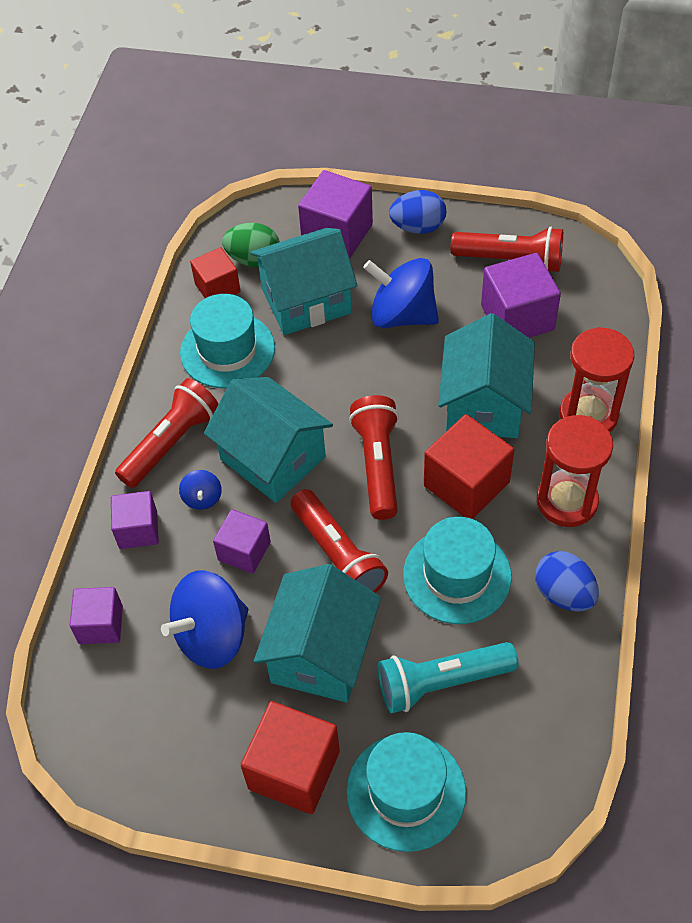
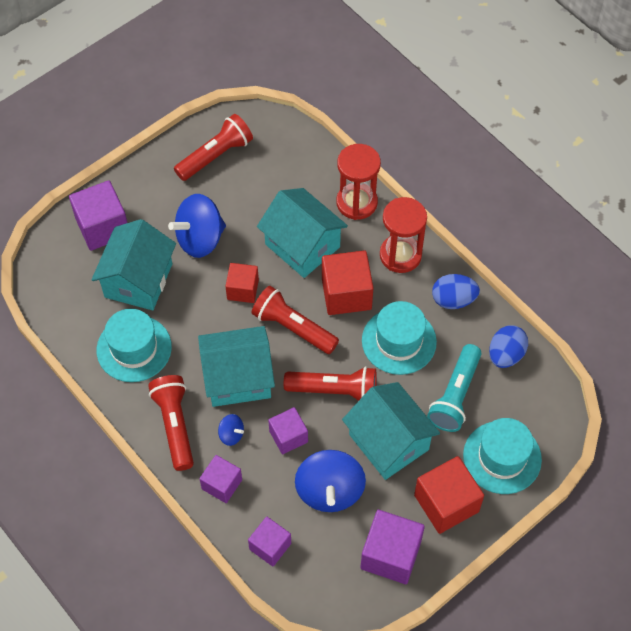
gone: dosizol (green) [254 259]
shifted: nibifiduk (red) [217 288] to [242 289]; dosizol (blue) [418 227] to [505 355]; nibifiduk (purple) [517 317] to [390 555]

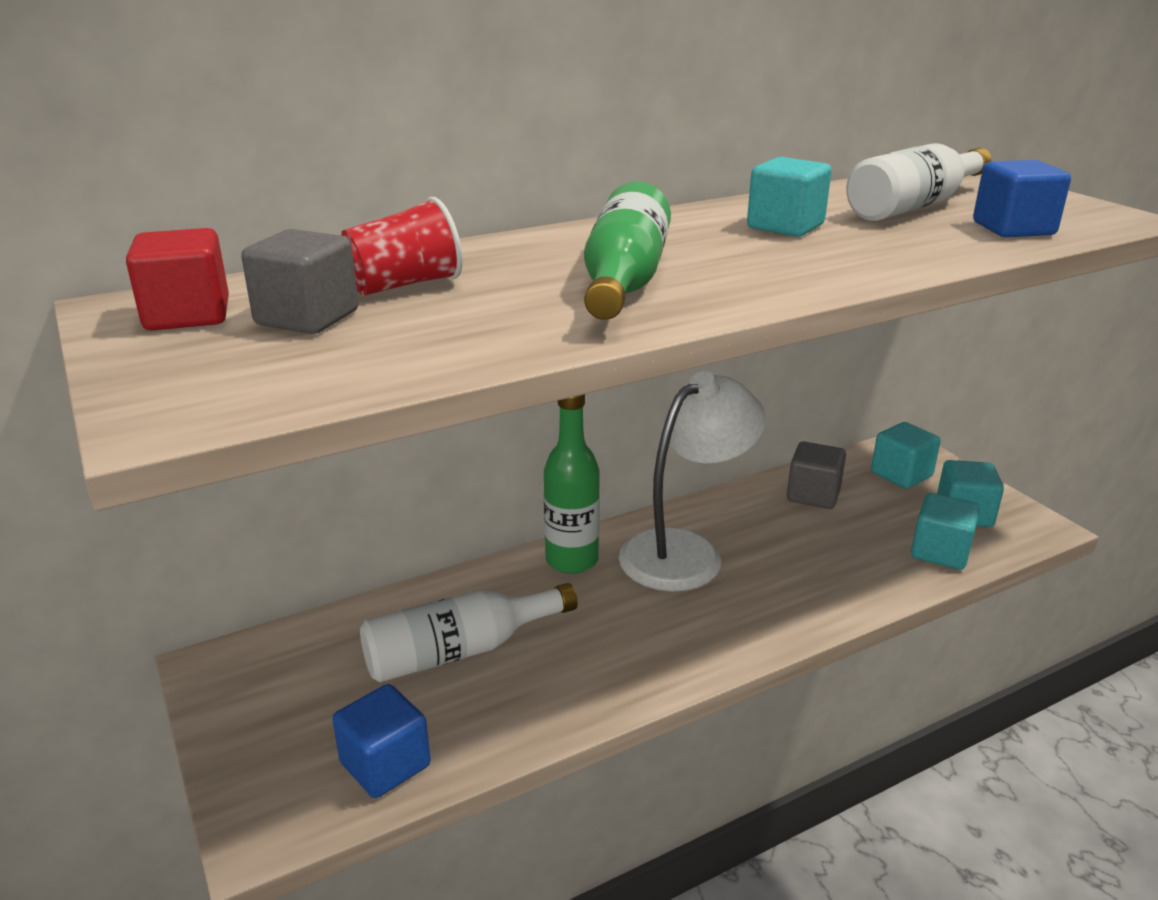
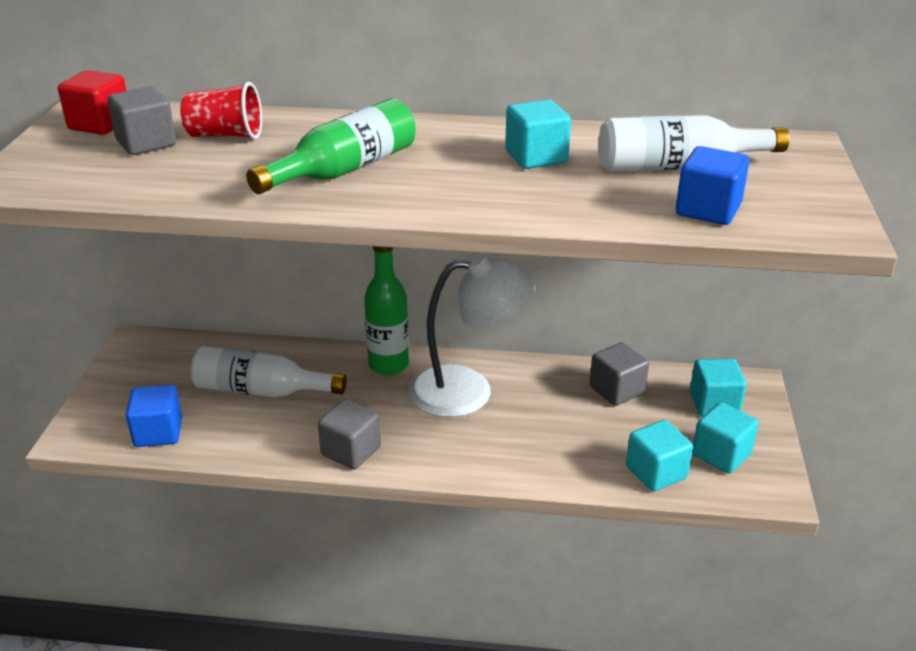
new: nibifiduk (grey) [351 451]

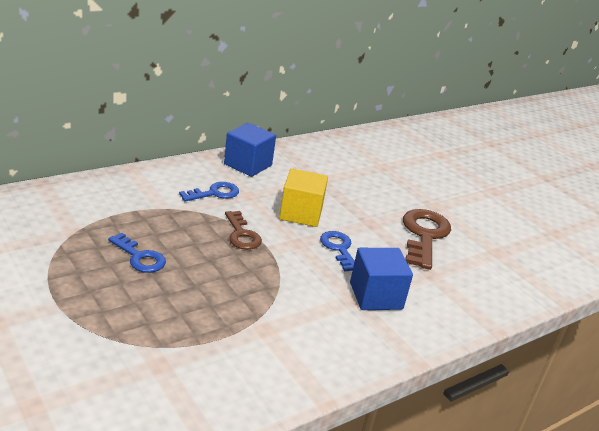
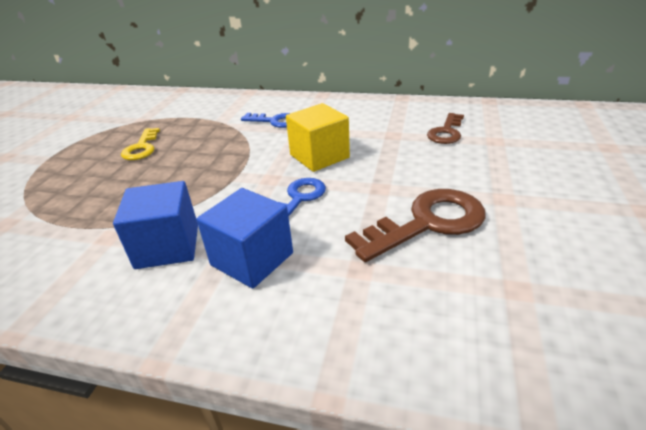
shifted: nibifiduk (blue) [248 165] to [167 246]; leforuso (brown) [242 235] to [446 132]
repainted: leforuso (blue) [140 257] to leforuso (yellow) [142 148]

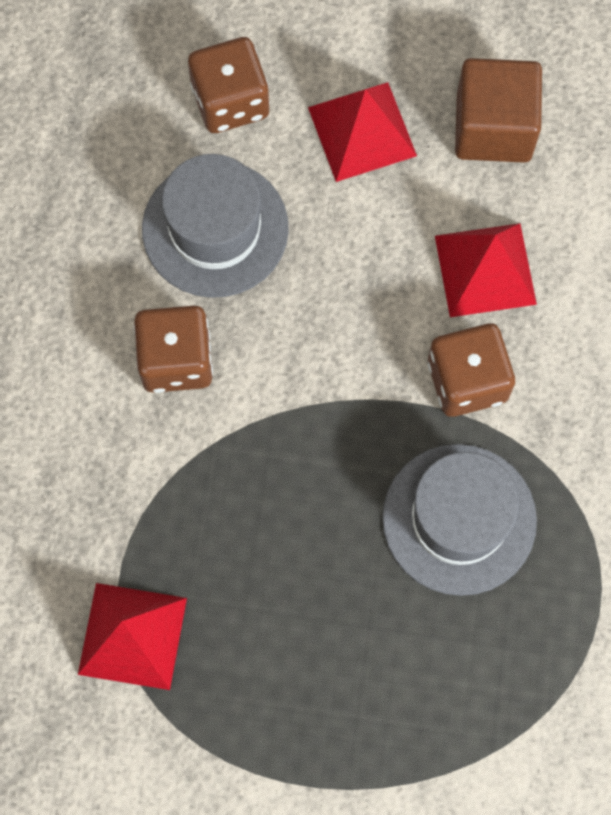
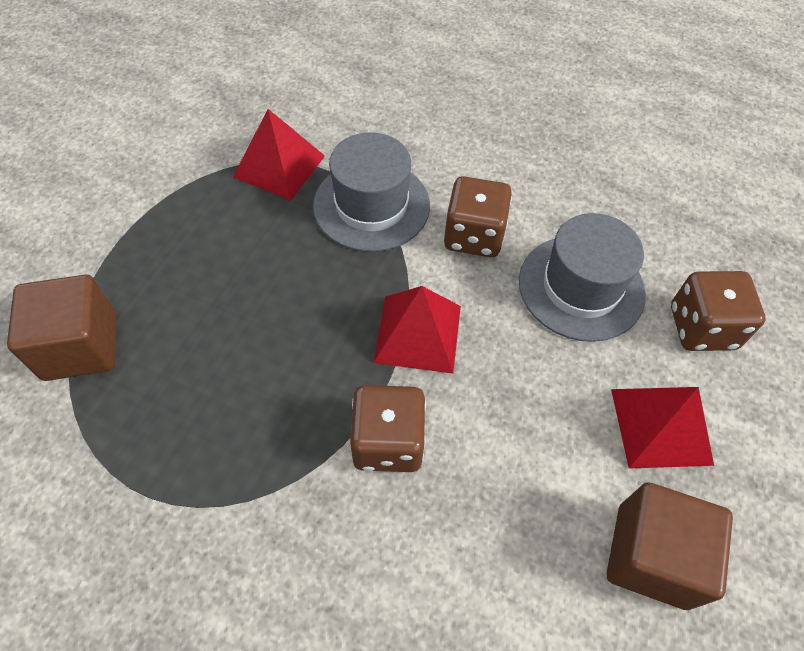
new: nibifiduk (brown) [80 346]
shifted: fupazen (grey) [459 519] to [371 205]; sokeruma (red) [485 270] to [418 333]

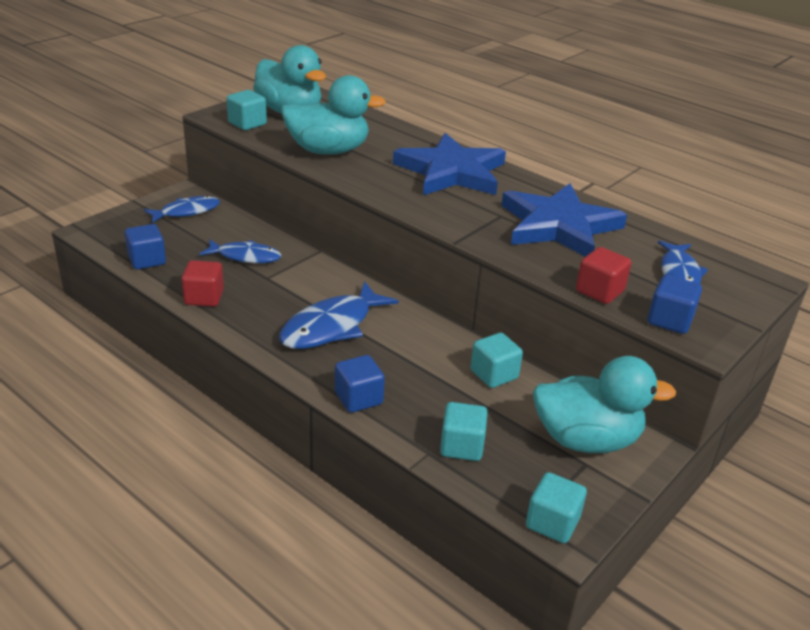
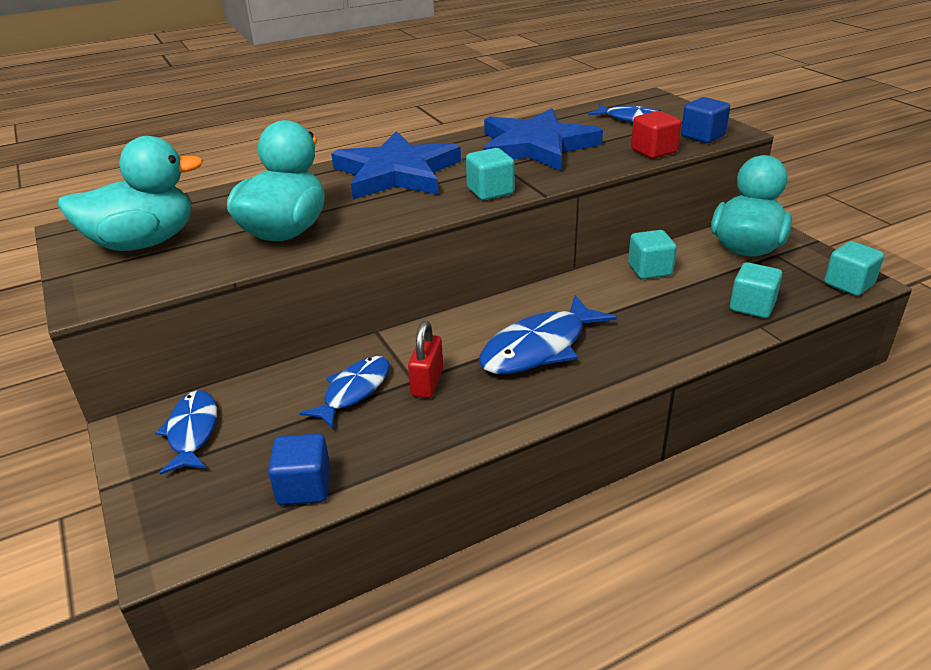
gone: nibifiduk (red) [204 297]; nibifiduk (blue) [358 398]
new: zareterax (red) [427 382]
shifted: nibifiduk (turquoise) [247 123] to [490 191]
rotated: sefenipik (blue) [331 326] = [539 347] 75 degrees clockwise

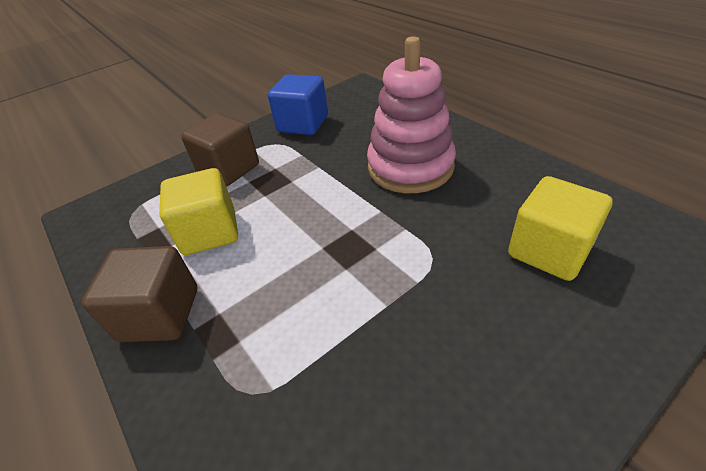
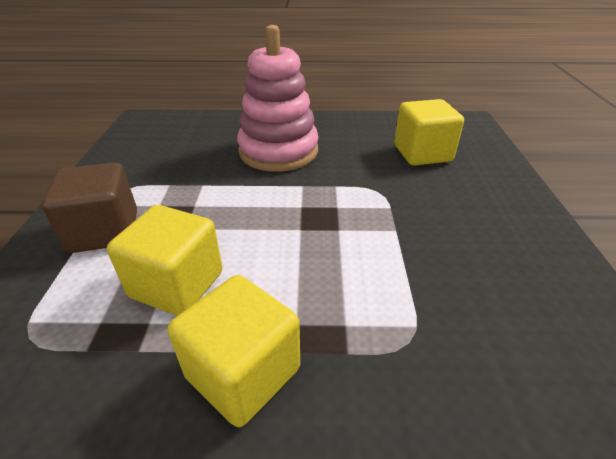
gone: nibifiduk (blue) [303 124]
repainted: nibifiduk (brown) [160 314] to nibifiduk (yellow) [243 372]

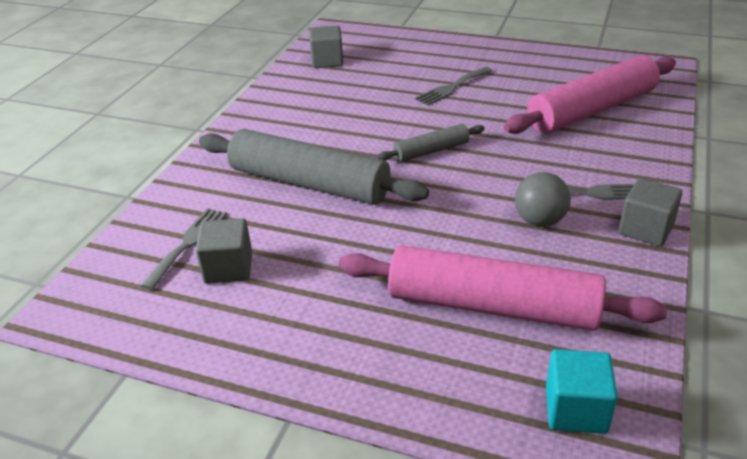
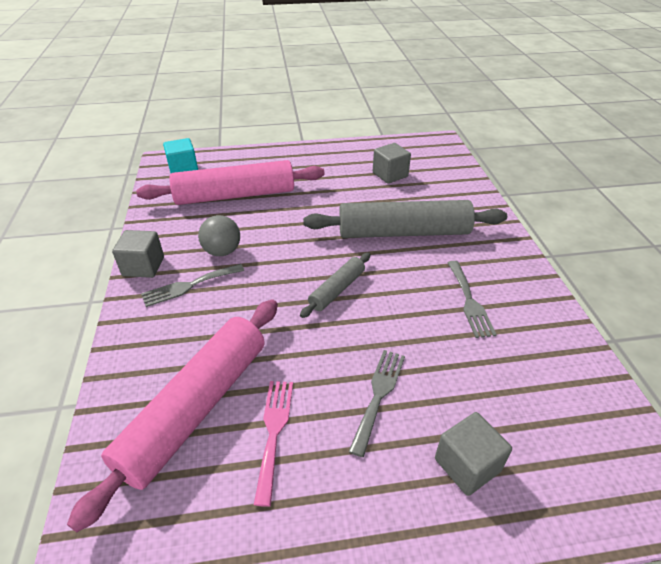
new: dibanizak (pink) [274 432]
shifted: dibanizak (grey) [188 244] to [469 301]; nibifiduk (grey) [327 61] to [467 465]

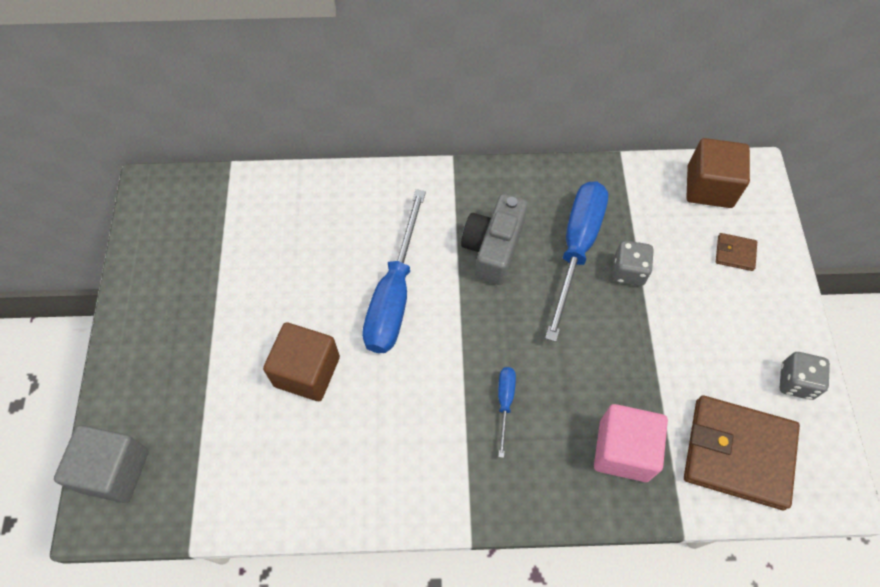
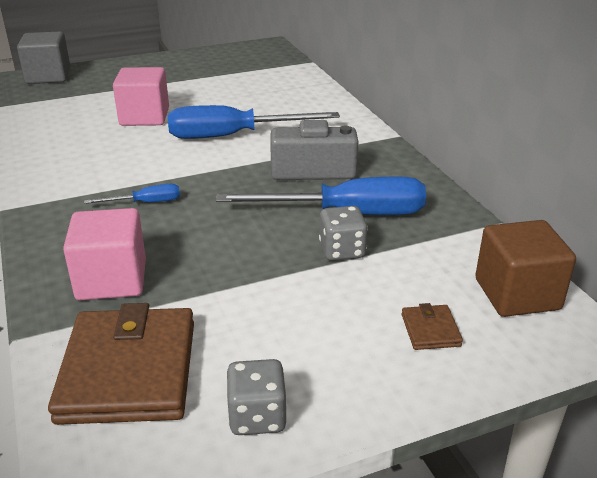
repainted: nibifiduk (brown) [307 371] to nibifiduk (pink) [144 117]

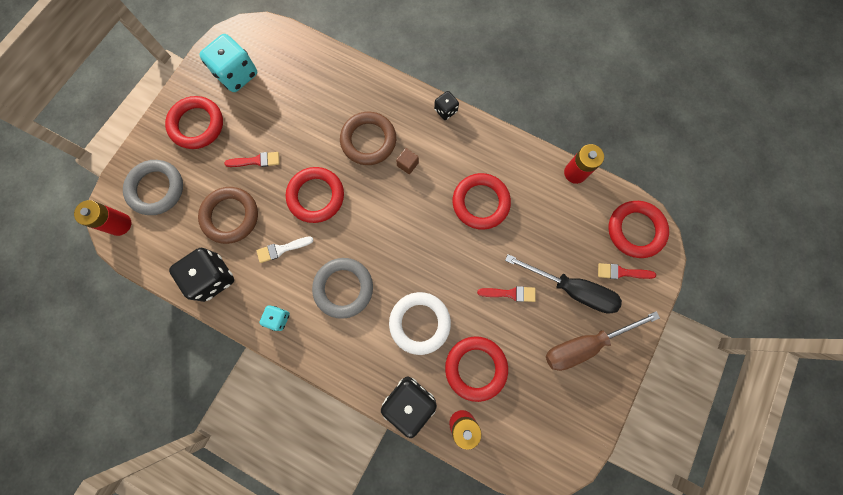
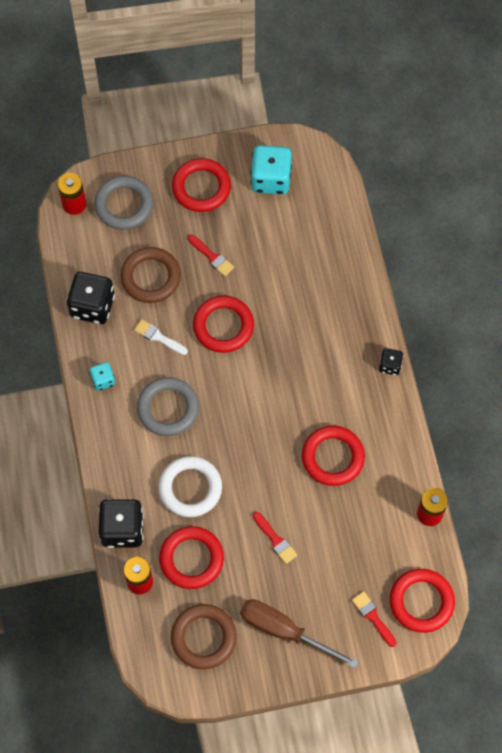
gone: nibifiduk (brown) [407 164]; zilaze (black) [571 289]
shifted: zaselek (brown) [368 140] to [203 637]

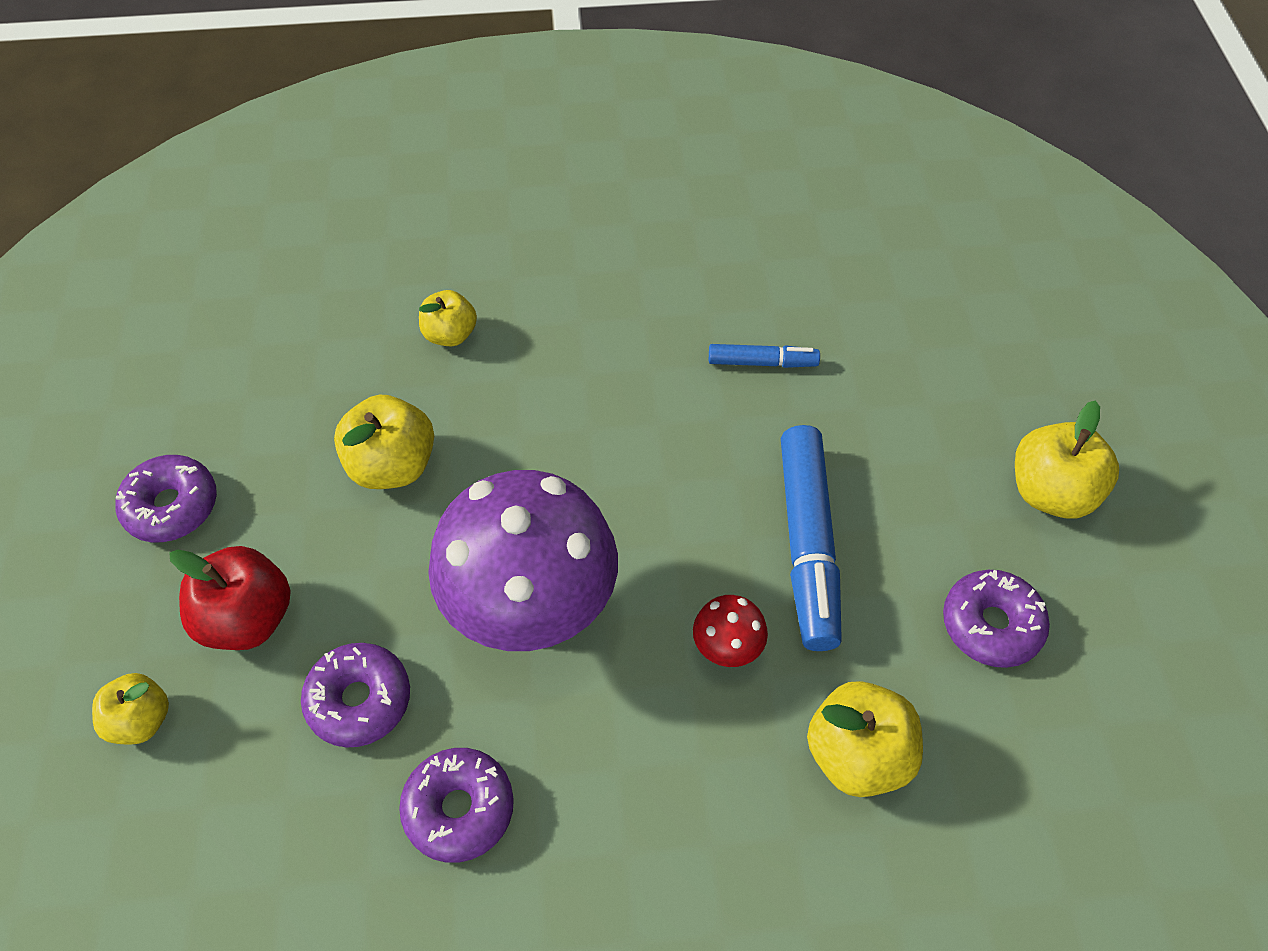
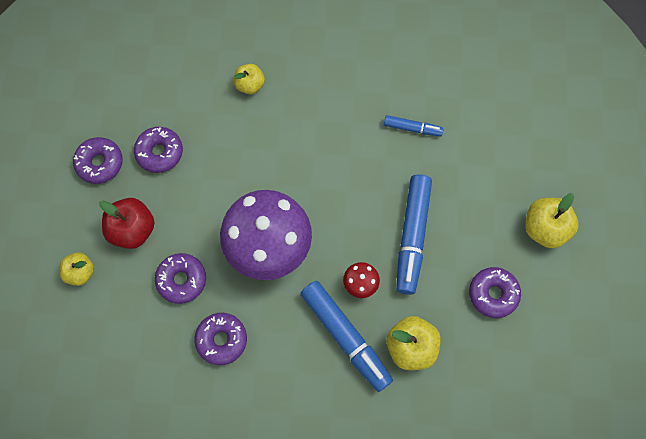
gone: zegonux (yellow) [392 465]
new: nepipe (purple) [160 152]; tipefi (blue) [345 337]

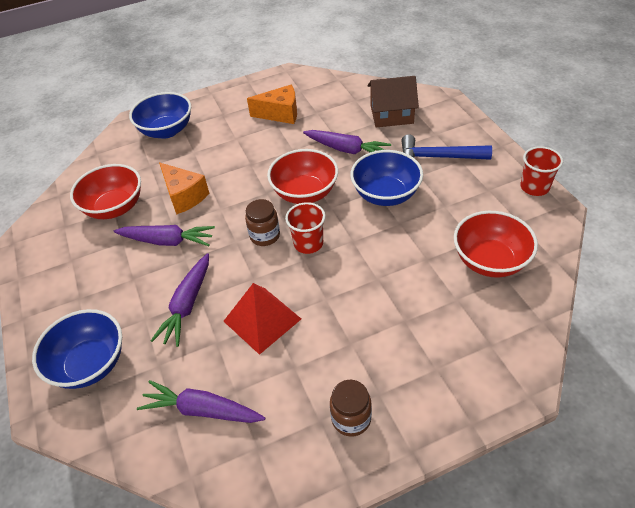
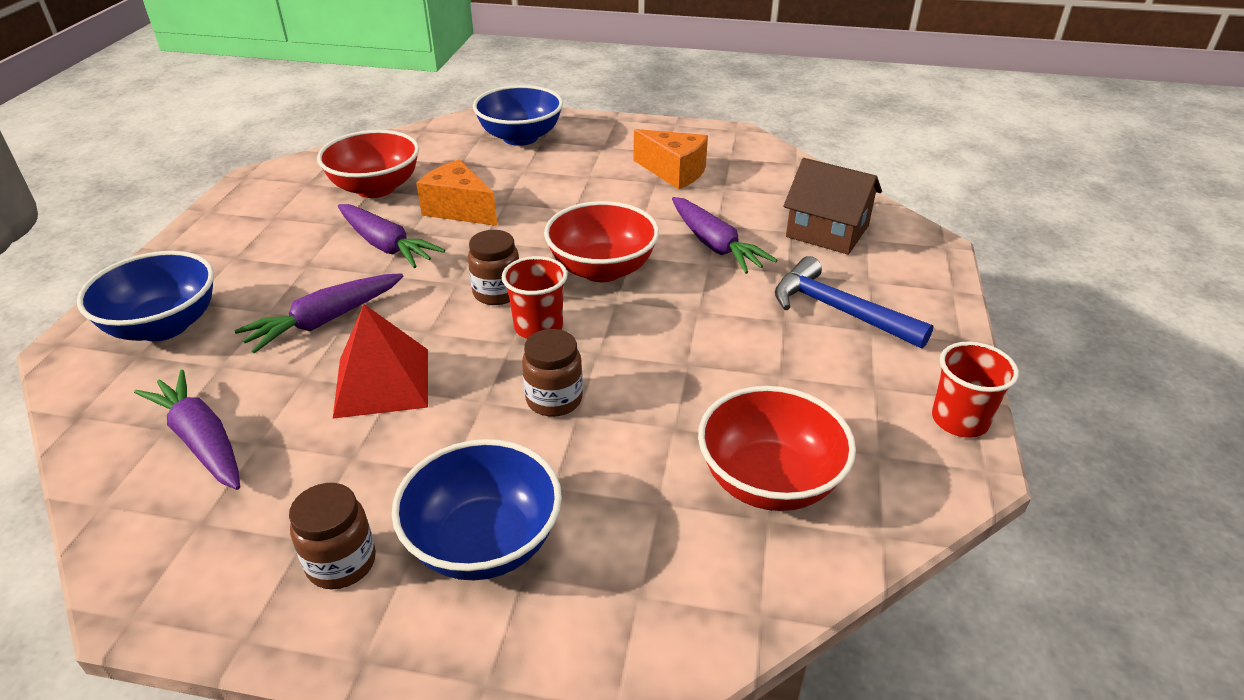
new: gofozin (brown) [554 399]
shifted: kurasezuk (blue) [385 194] to [484 542]
rotated: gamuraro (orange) [184 196] = [459 209] 135 degrees clockwise

